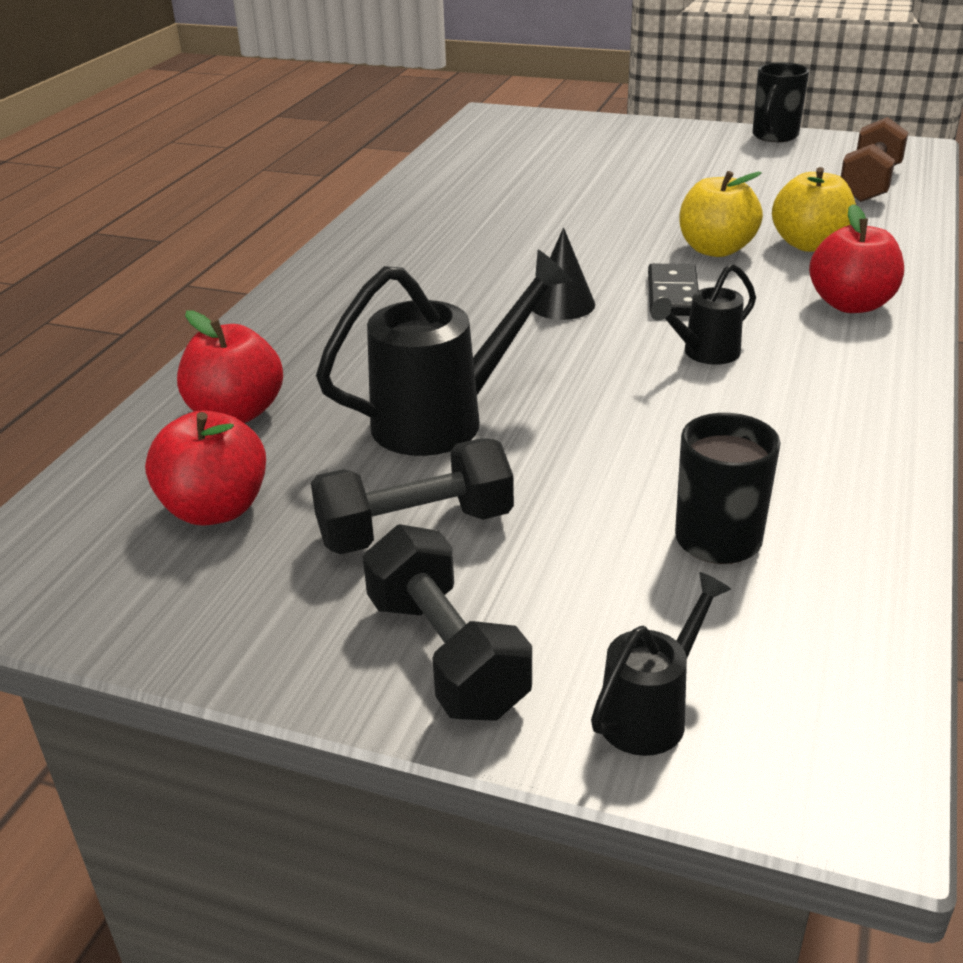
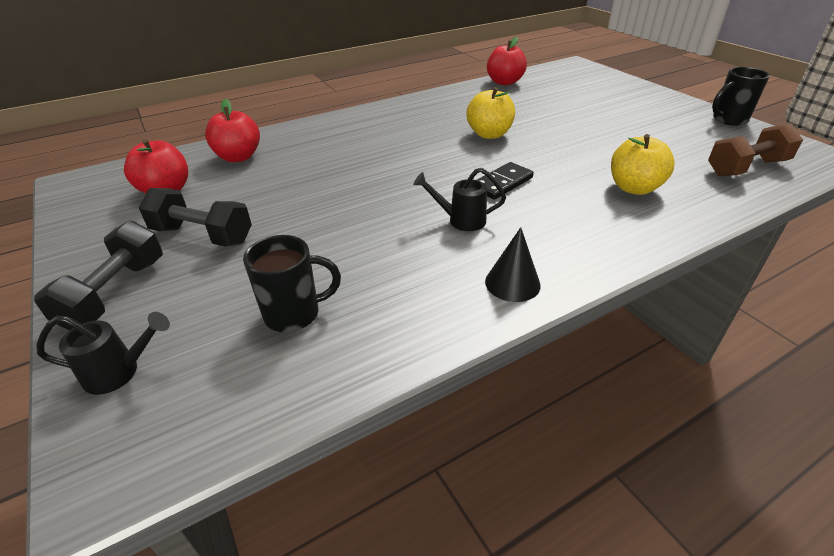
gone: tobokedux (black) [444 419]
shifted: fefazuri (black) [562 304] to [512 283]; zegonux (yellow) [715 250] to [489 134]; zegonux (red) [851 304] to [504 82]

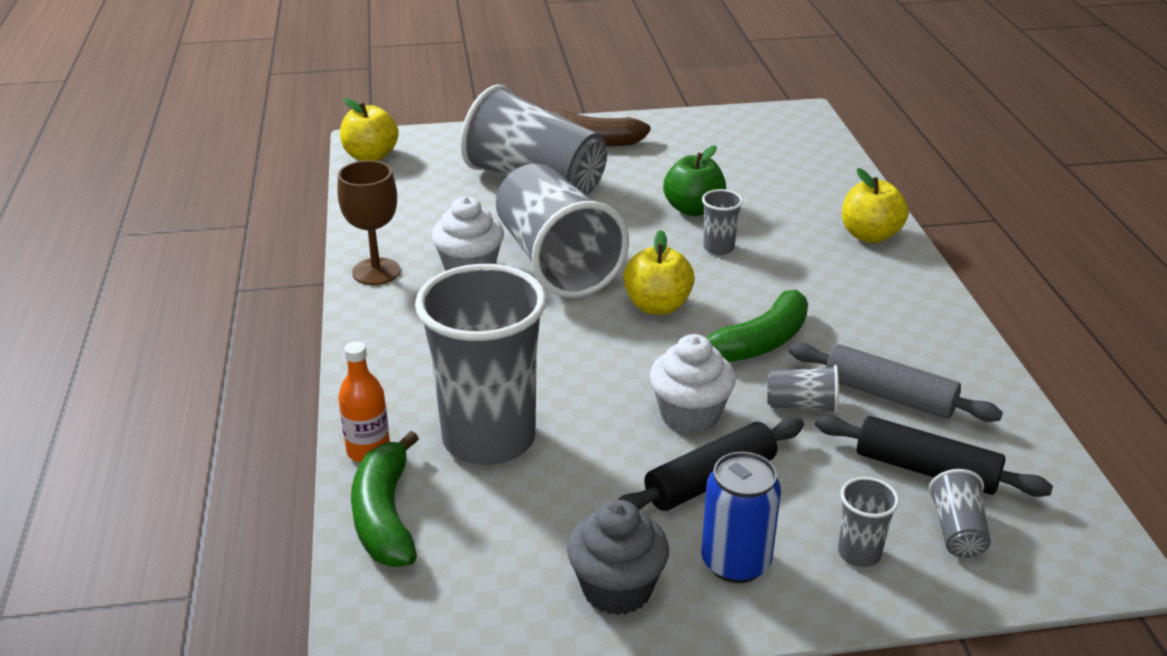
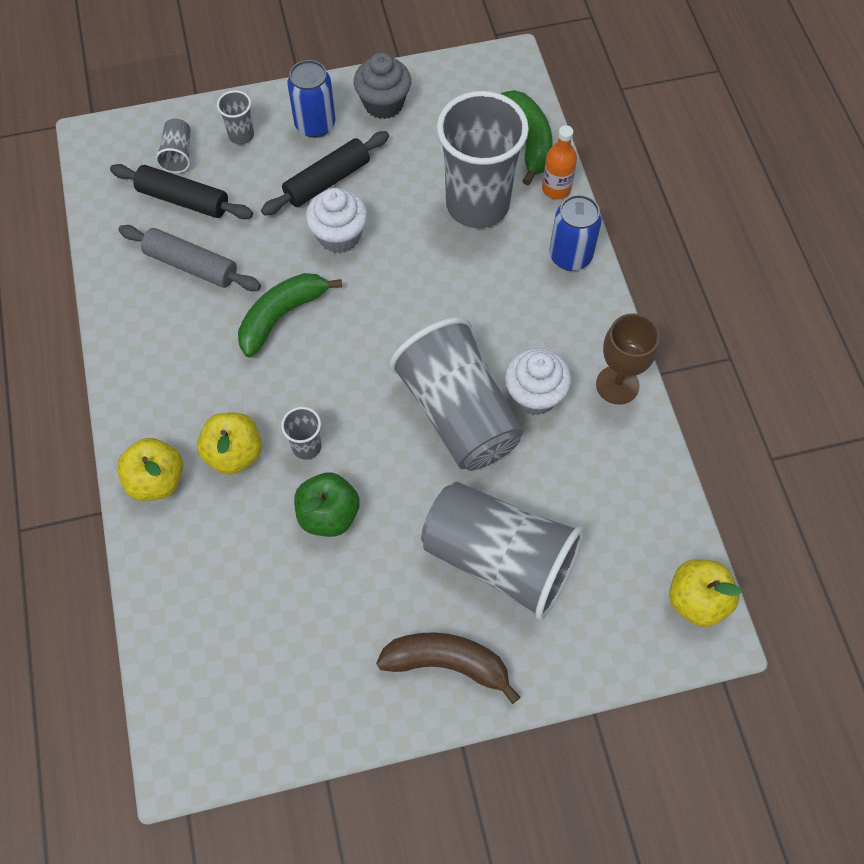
gone: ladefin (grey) [802 405]
new: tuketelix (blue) [570 256]
shifted: zegonux (yellow) [657 306] to [234 453]

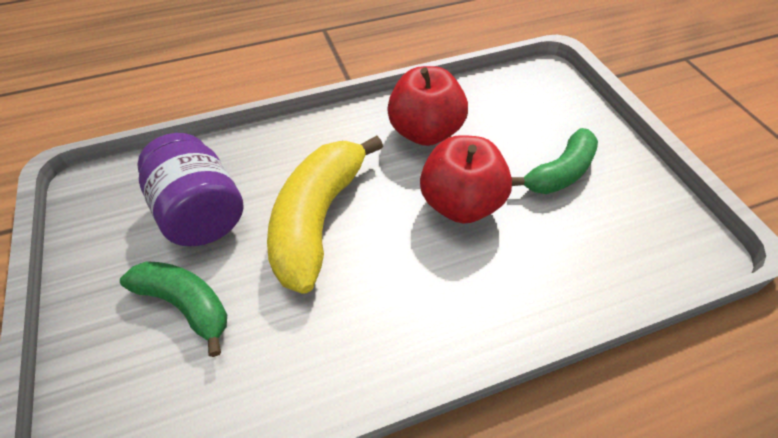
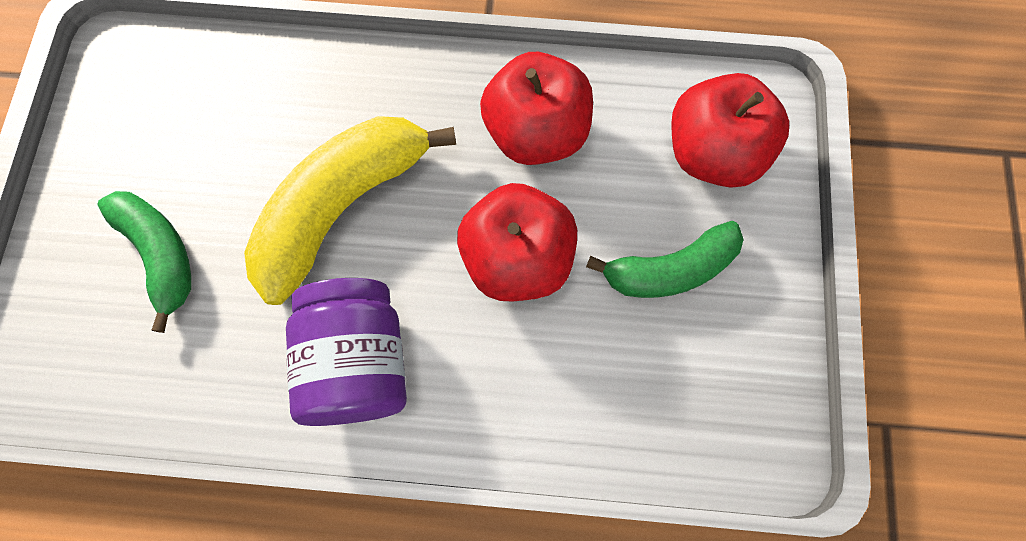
new: zegonux (red) [713 153]
shifted: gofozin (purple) [201 213] to [357 362]

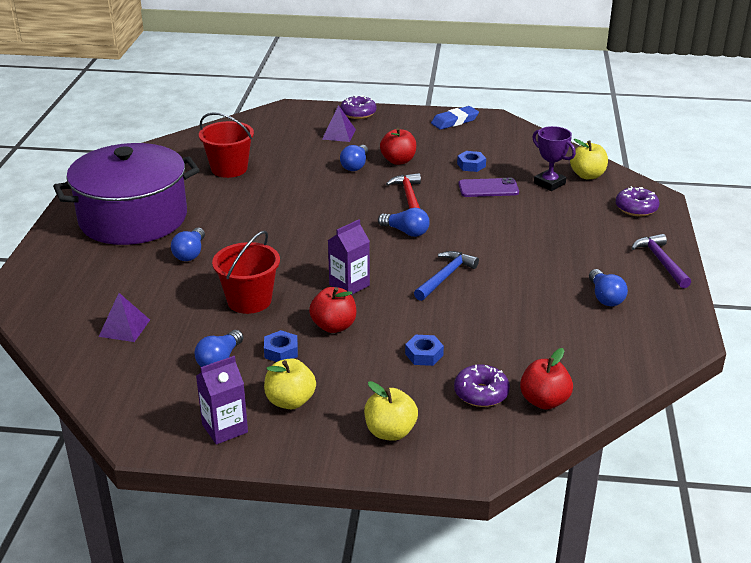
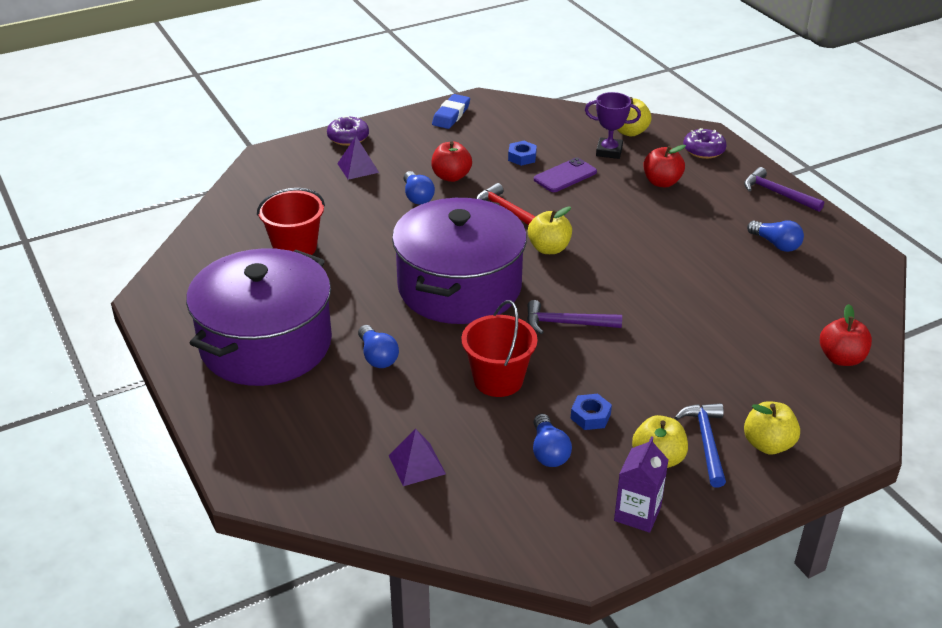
gone: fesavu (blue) [424 355]; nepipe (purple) [481 393]
new: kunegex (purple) [459 287]
shifted: zegonux (red) [334 326] to [662 182]; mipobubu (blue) [445 277] to [706 442]
swapped: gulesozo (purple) [349 285] to mipobubu (purple) [566 323]; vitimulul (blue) [406 232] to zegonux (yellow) [549 248]

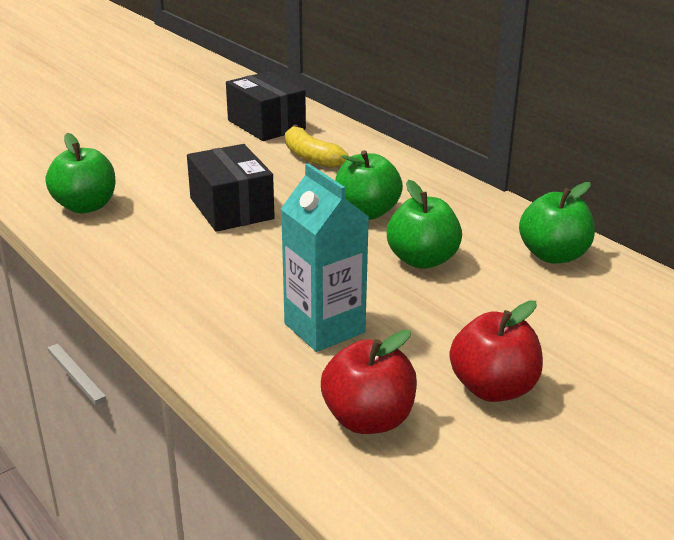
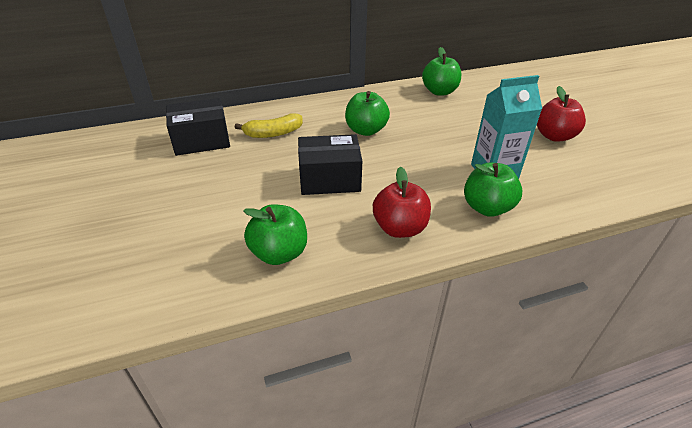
shifted: zegonux (red) [368 419] to [399 228]; zegonux (green) [422 260] to [487 208]

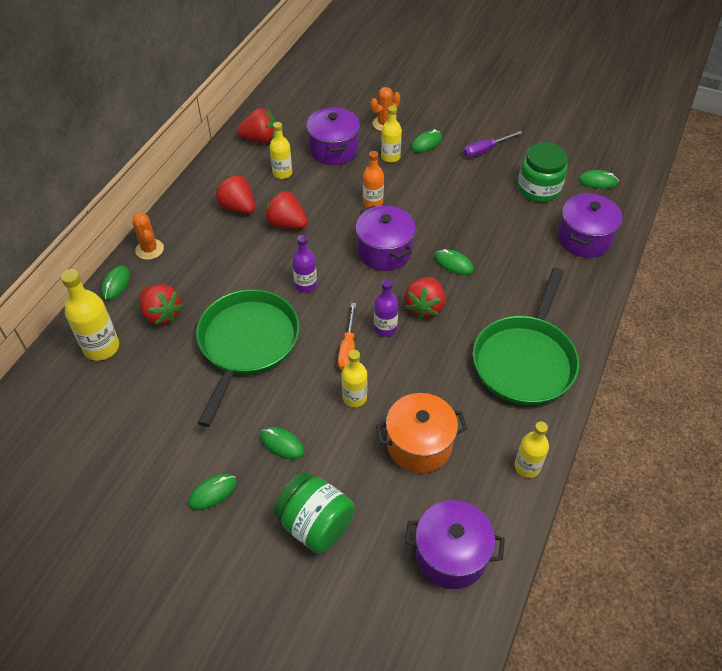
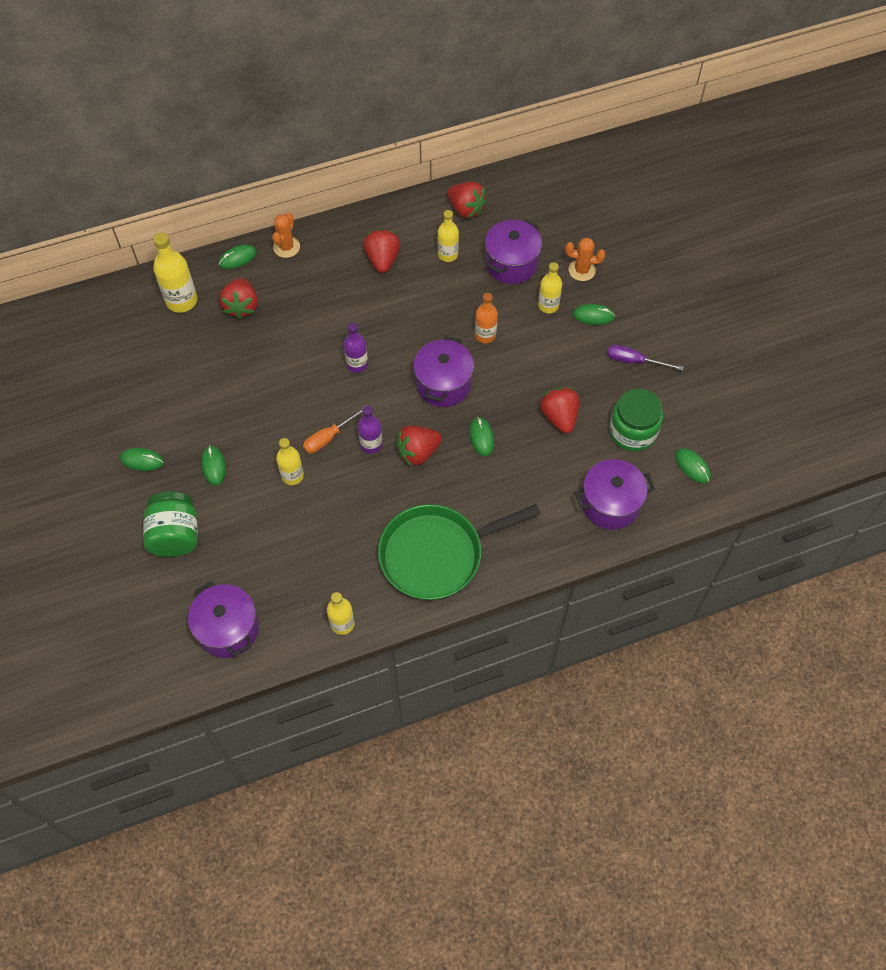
gone: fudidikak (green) [247 343]; kunegex (orange) [419 445]
shifted: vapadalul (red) [286 224] to [559 417]

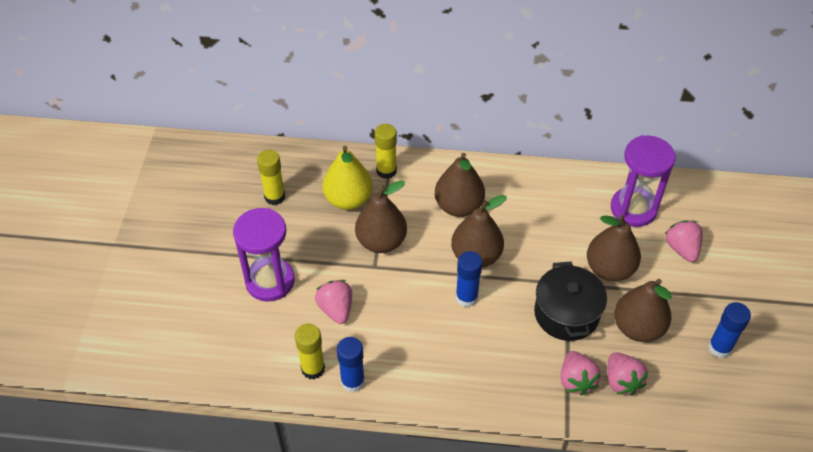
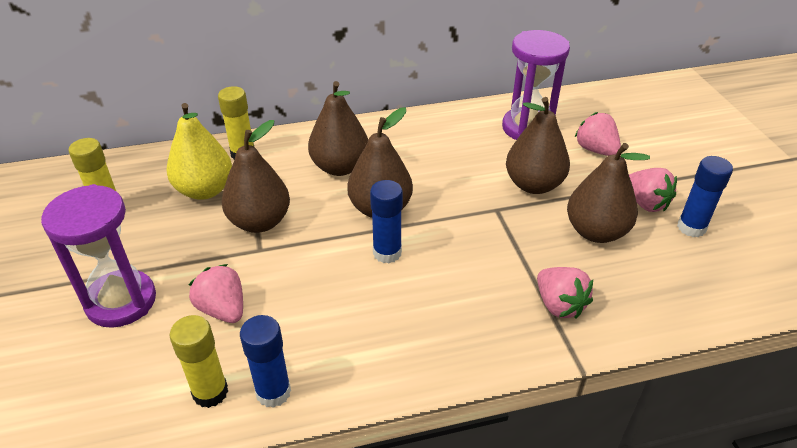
gone: kunegex (black) [566 313]
shifted: vapadalul (pink) [621 381] to [645 203]

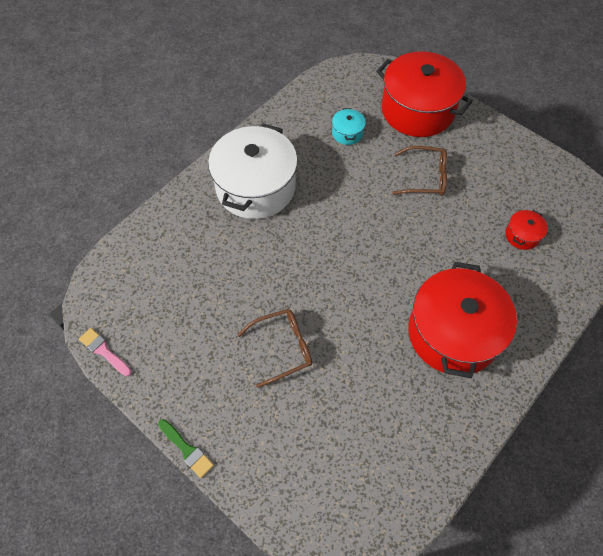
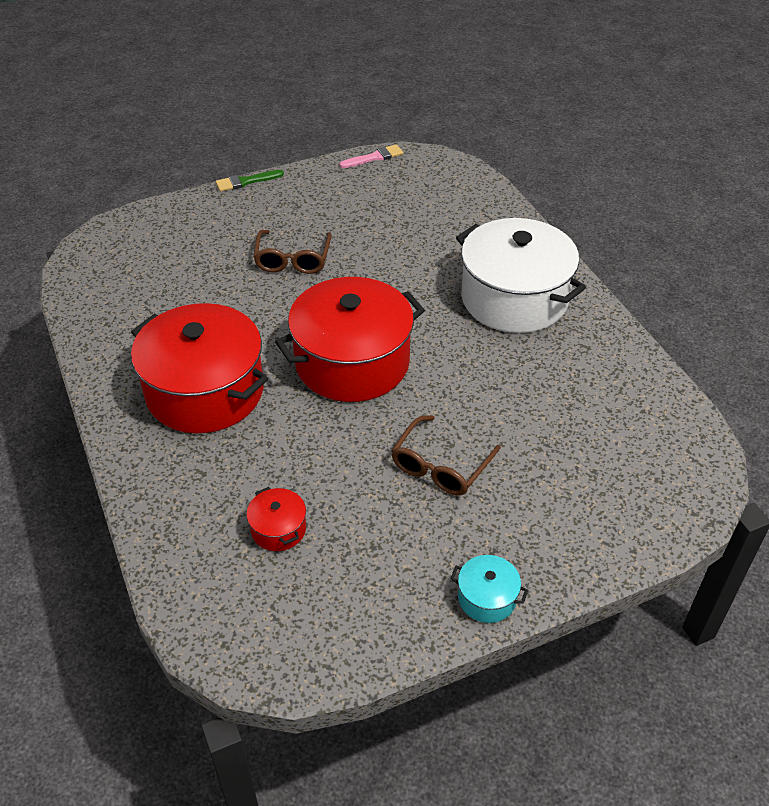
shifted: kunegex (turquoise) [347 133] to [487 598]; kunegex (red) [417 110] to [352 362]

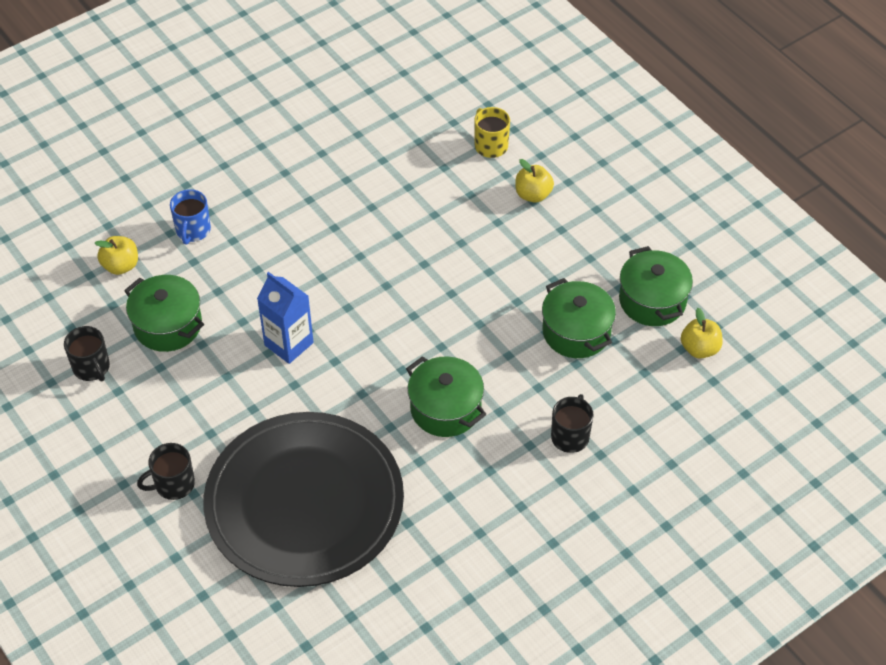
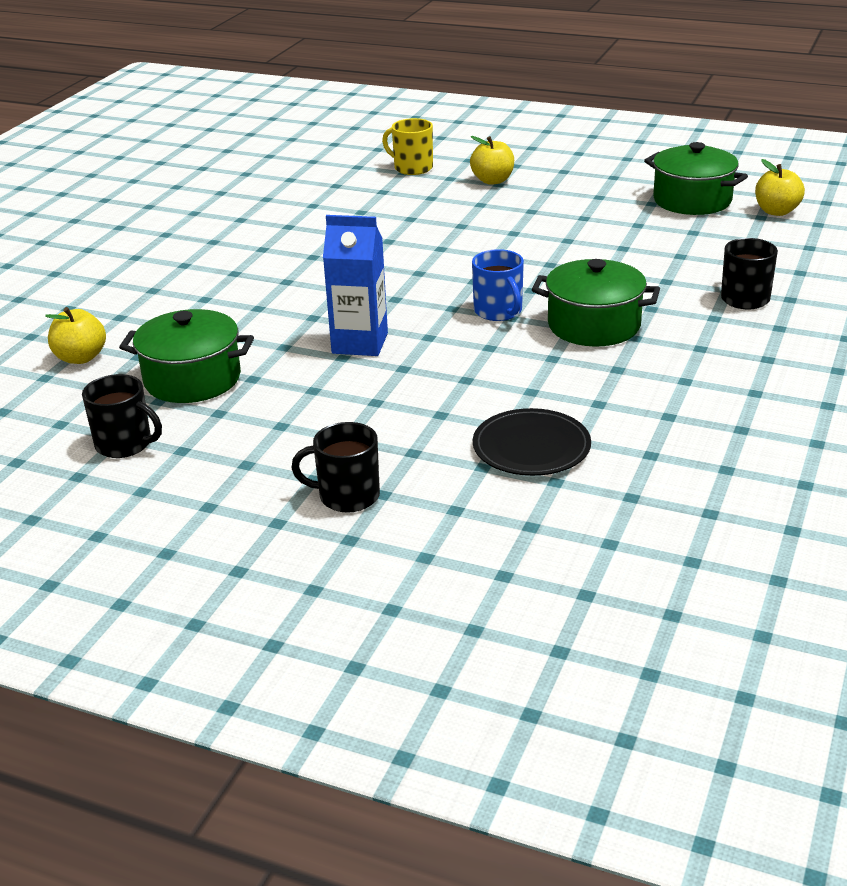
gone: kunegex (green) [576 332]
shifted: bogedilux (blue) [193 230] to [498 311]
rotated: bogedilux (black) [173 484] = [347 496] 60 degrees clockwise
scaled: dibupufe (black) [304 503] = [531 447] x0.41

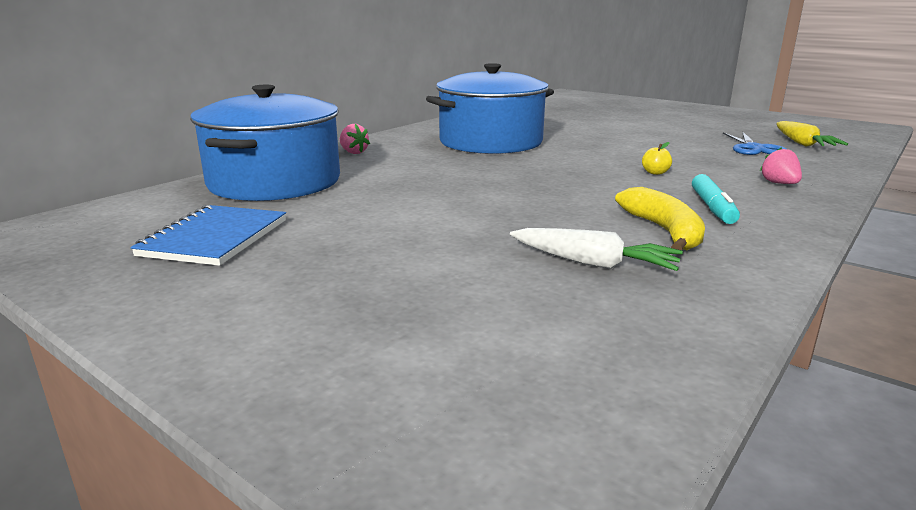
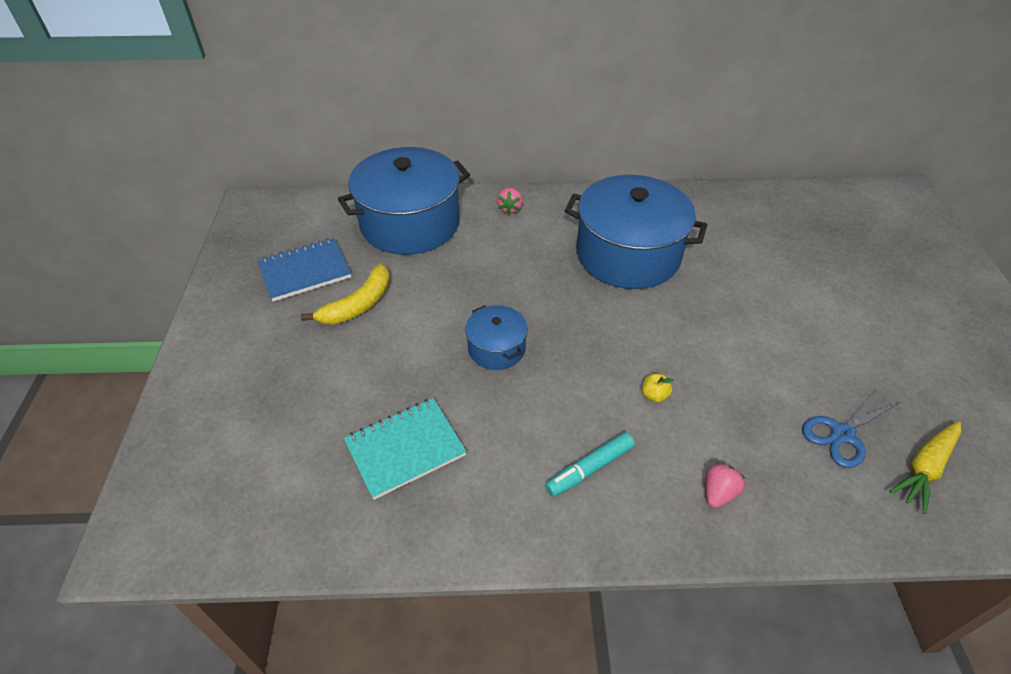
new: kunegex (blue) [496 348]
shifted: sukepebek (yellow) [664 231] to [358 304]
swapped: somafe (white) [593 263] to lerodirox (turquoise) [405 448]

